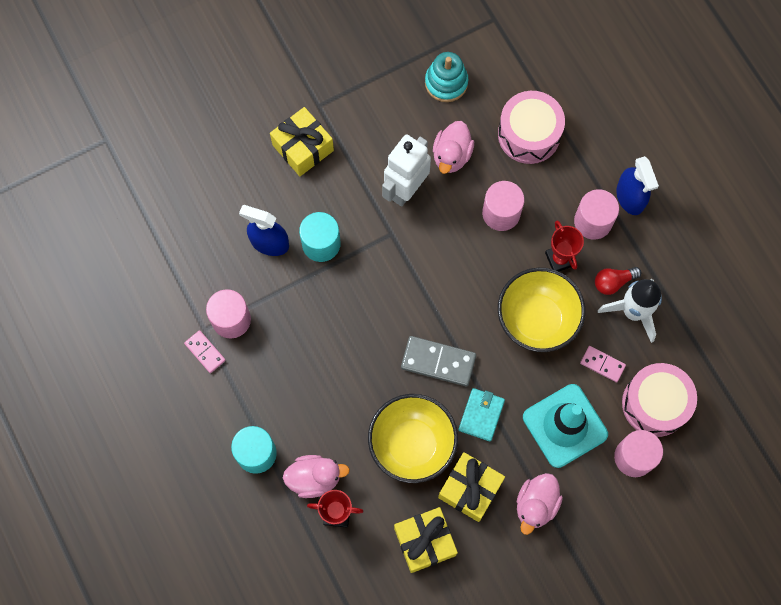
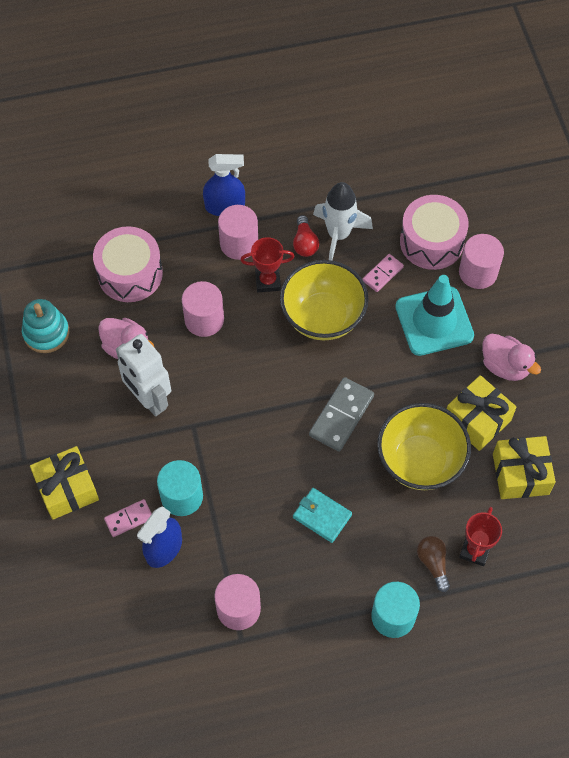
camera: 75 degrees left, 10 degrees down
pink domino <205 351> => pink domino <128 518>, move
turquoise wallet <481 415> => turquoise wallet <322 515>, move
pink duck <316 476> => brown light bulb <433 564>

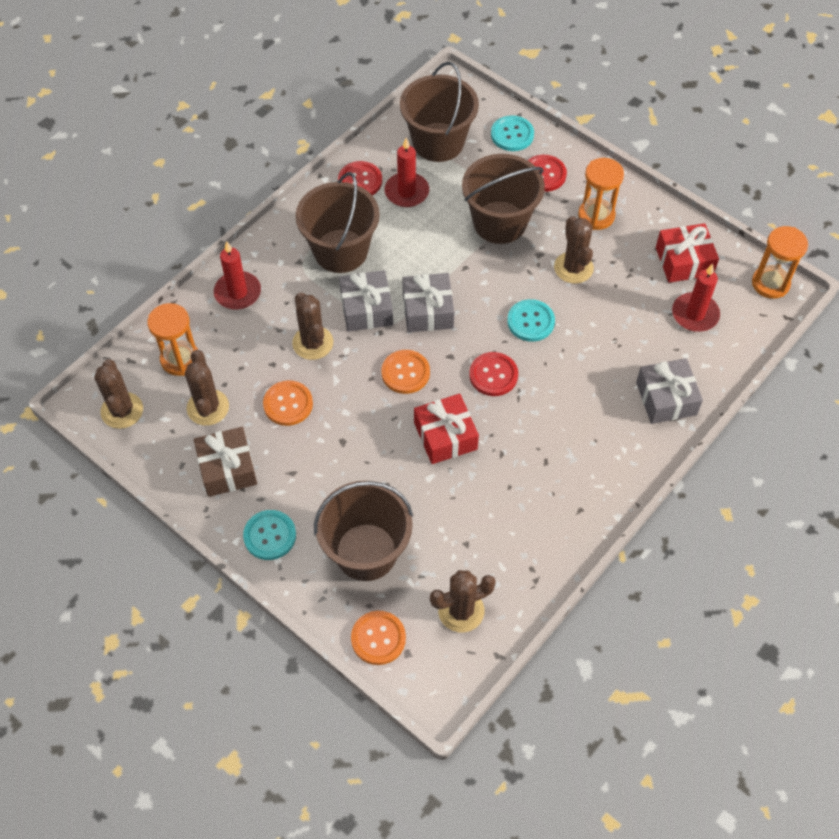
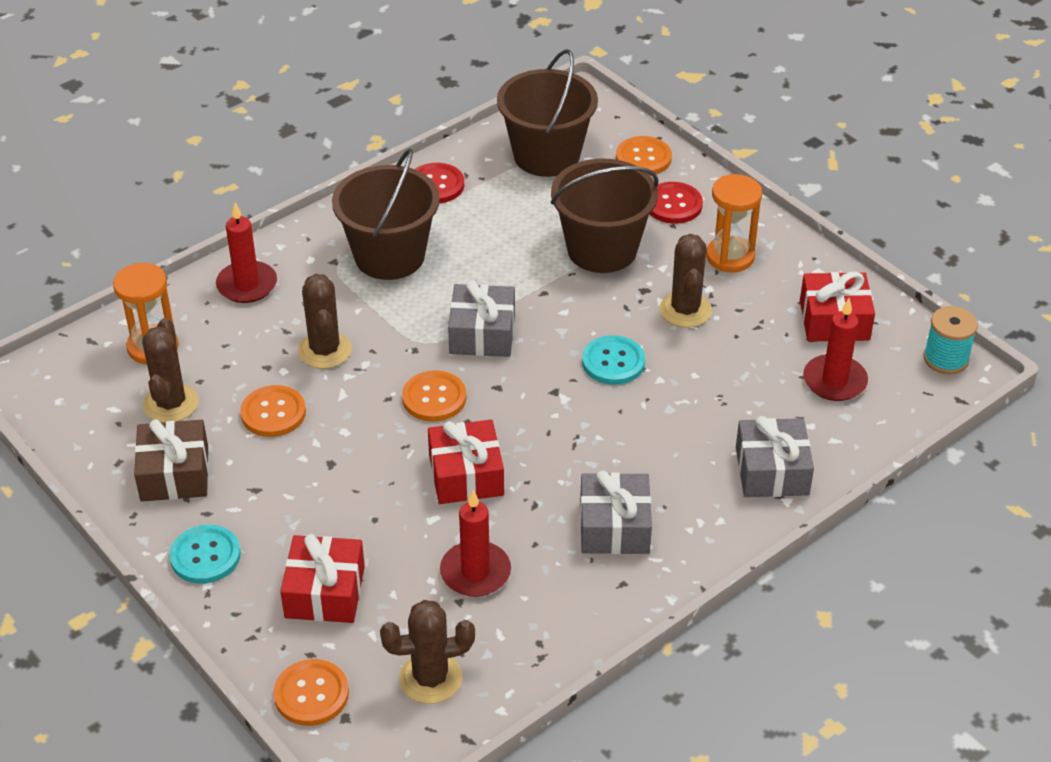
camera: 10 degrees right, 15 degrees down
brown bucket <363 531> => red gift <322 578>
red candle <406 172> => red candle <475 543>, move
grey gift <366 301> => grey gift <616 512>, move
turquoise button <512 133> => orange button <644 156>
orange hourglass <780 262> => turquoise spool <950 340>
brown cactus <118 394> => nothing
red button <493 374> => nothing

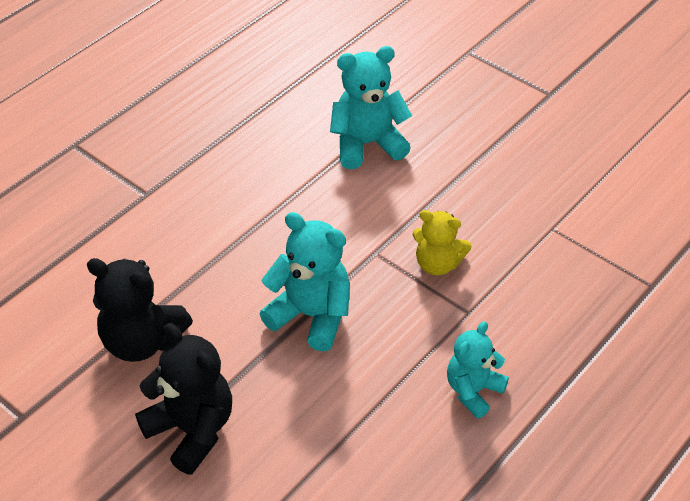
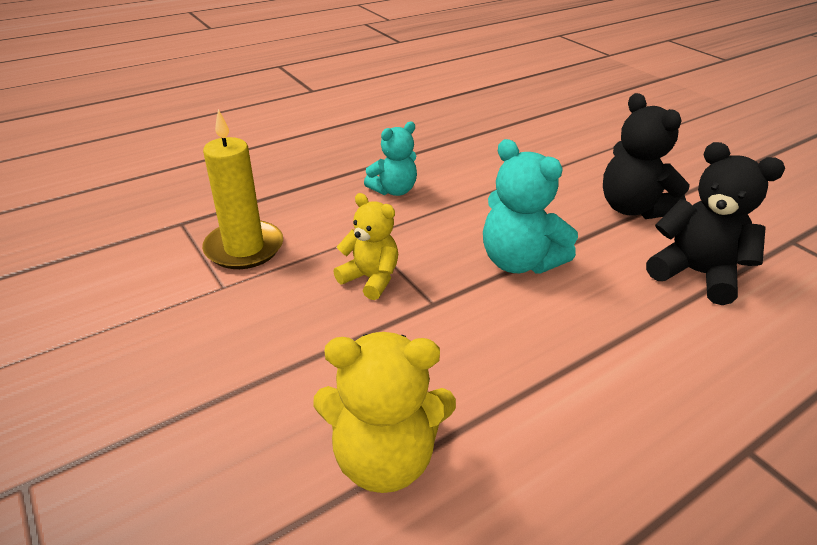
camera: 165 degrees left, 10 degrees down
nothing => yellow candle <242 189>
turquoise teddy bear <371 107> => yellow teddy bear <384 412>

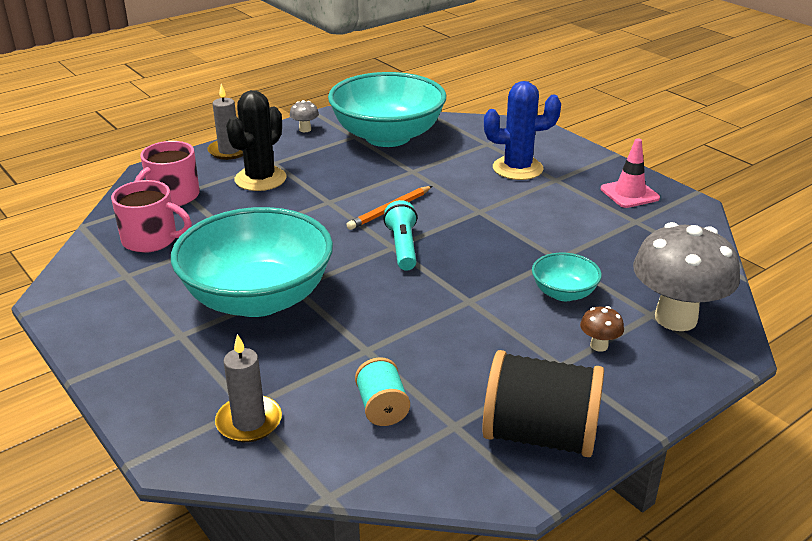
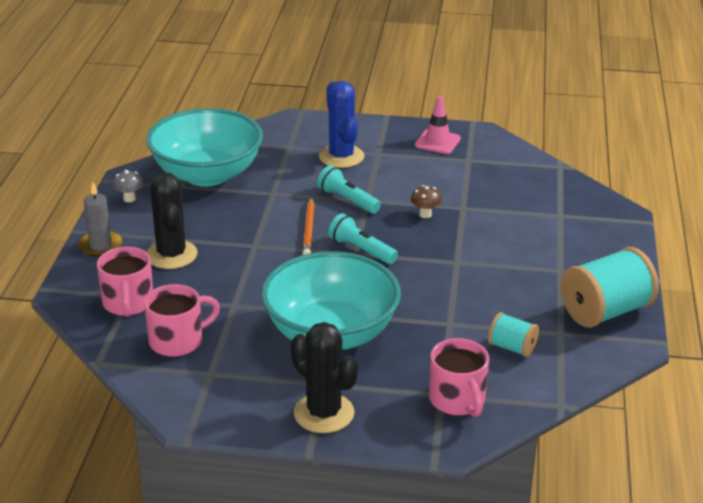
camera: 45 degrees left, 0 degrees up
nothing => black cactus <324 377>
nothing => turquoise flashlight <349 189>
blue cactus <522 130> => blue cactus <341 124>, 60 degrees counterclockwise
brown mushroom <602 329> => brown mushroom <426 201>, move
grey candle <248 388> => pink mug <459 377>
black spool <543 403> => turquoise spool <610 287>
turquoise bowl <567 277> => nothing
grey mushroom <686 276> => nothing

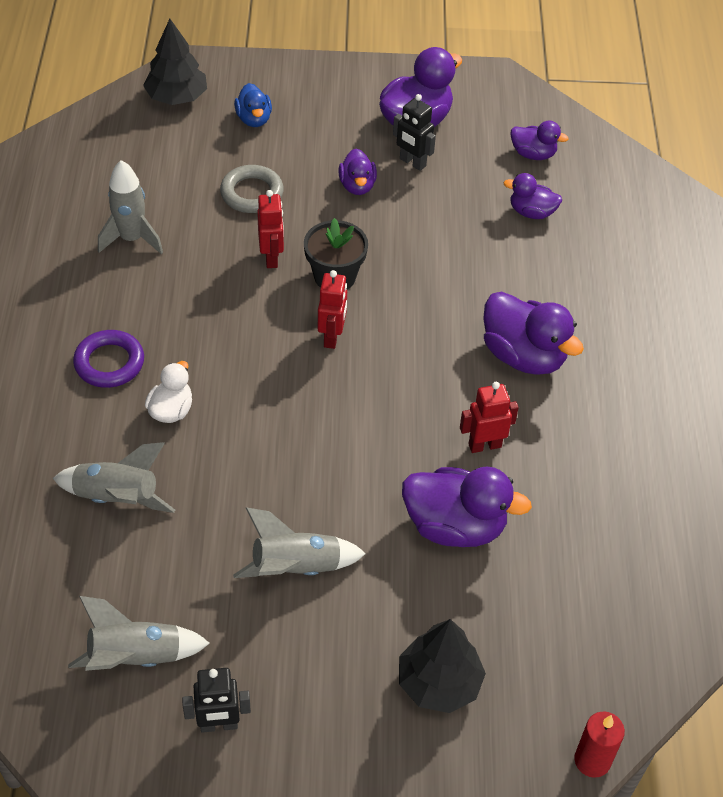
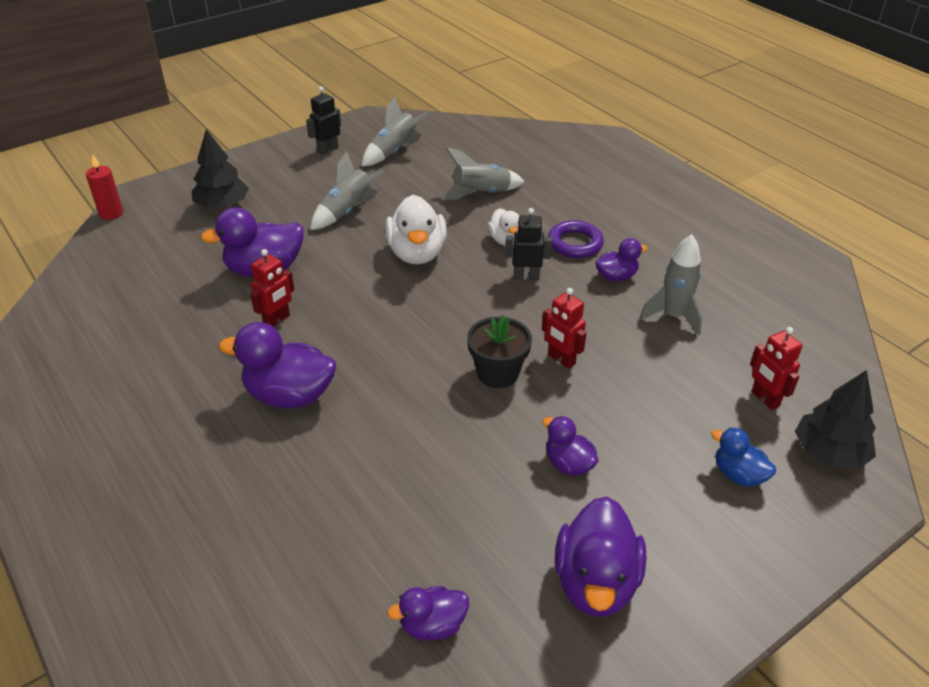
camera: 145 degrees right, 10 degrees down
nothing => white duck <416 229>
black robot <414 132> => black robot <528 244>, move
purple duck <532 196> => purple duck <621 260>, move
red robot <332 309> => red robot <776 368>, move
grey ring <252 189> => nothing

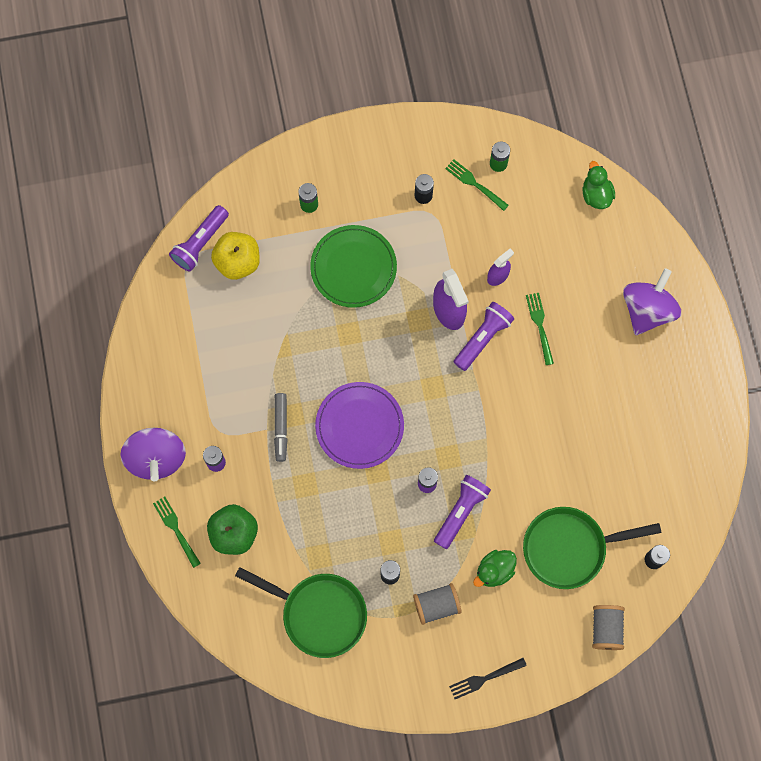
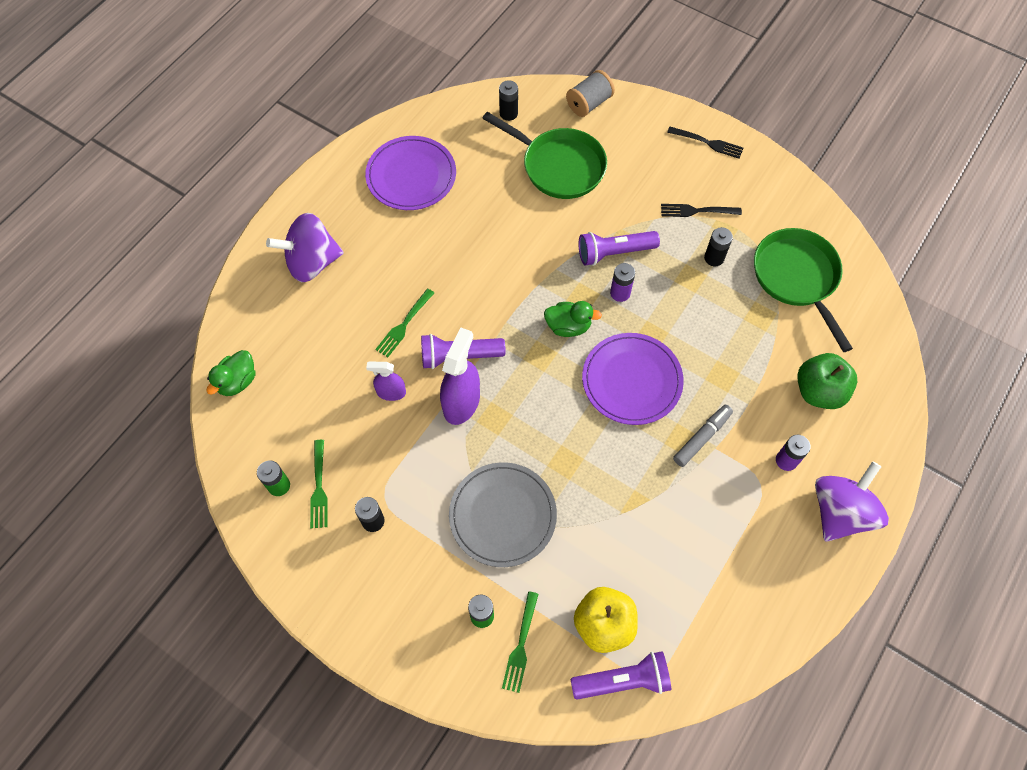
camera: 135 degrees left, 10 degrees down
nothing => purple plate <410 173>
green plate <353 266> => grey plate <503 514>
green fork <177 532> => green fork <520 642>, move
green duck <495 568> => green duck <573 319>, move
grey spool <437 604> => black fork <701 210>

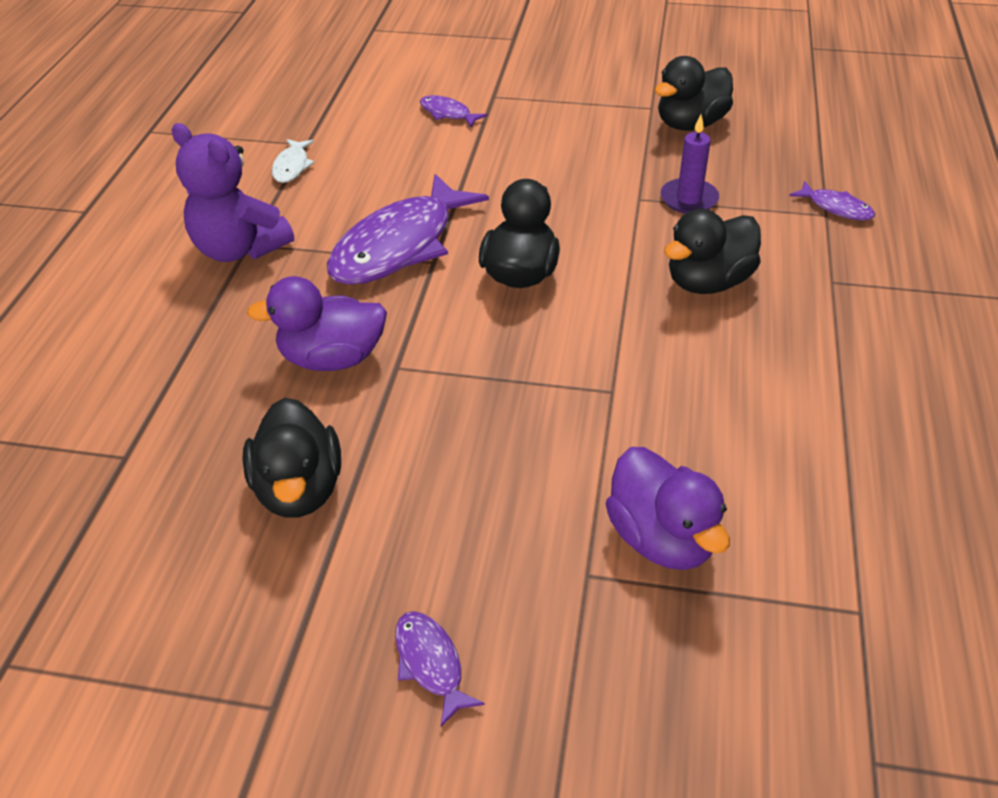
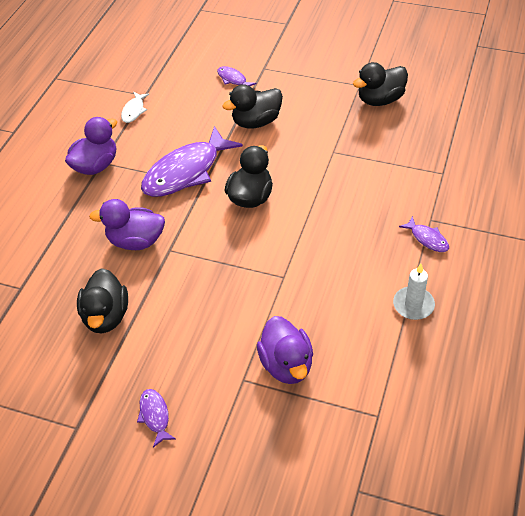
camera: 10 degrees right, 5 degrees up
purple teddy bear <233 192> => purple duck <91 146>
black duck <712 251> => black duck <252 106>, move
nothing => white candle <414 292>
purple fish <832 201> => purple fish <424 234>, move
purple candle <689 164> => nothing

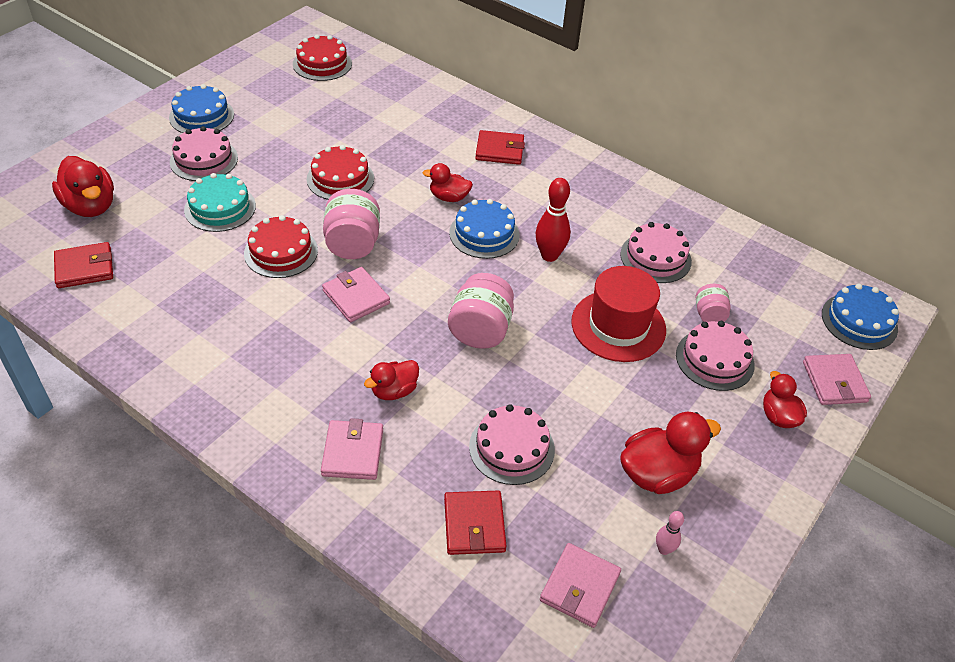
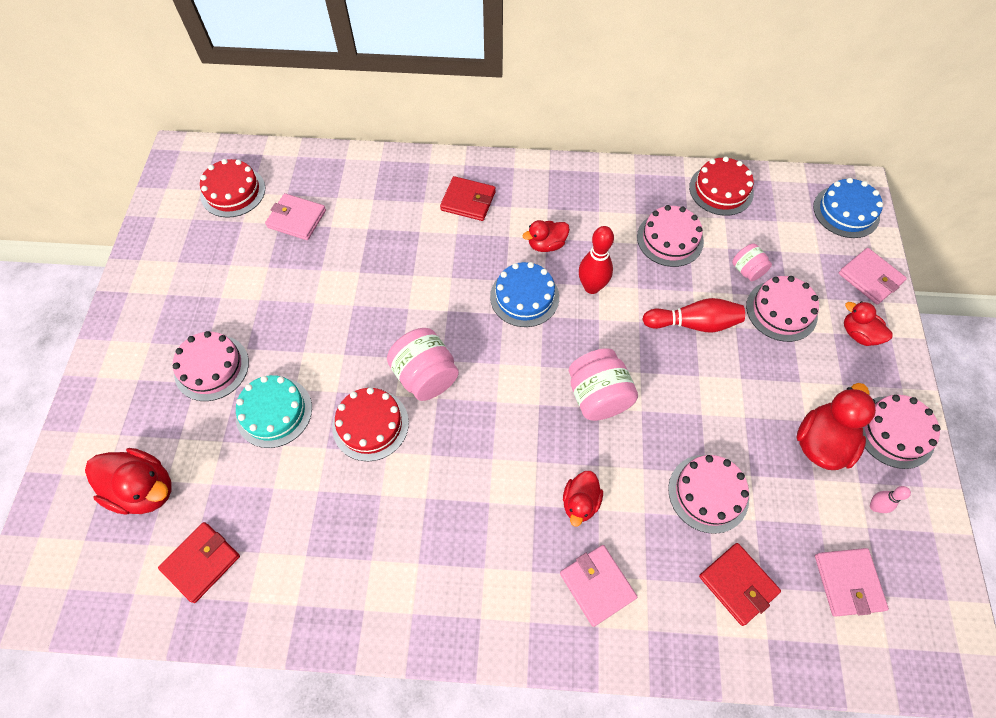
camera: 30 degrees left, 15 degrees up
pink wallet <356 294> => pink wallet <295 216>, move
red wallet <500 147> => red wallet <468 198>, 45 degrees clockwise
red duck <447 182> => red duck <546 236>, move
red hat <619 314> => red bowling pin <693 315>
red cake <340 172> => red cake <721 186>, move
nothing => pink cake <901 432>
blue cake <201 108> => nothing

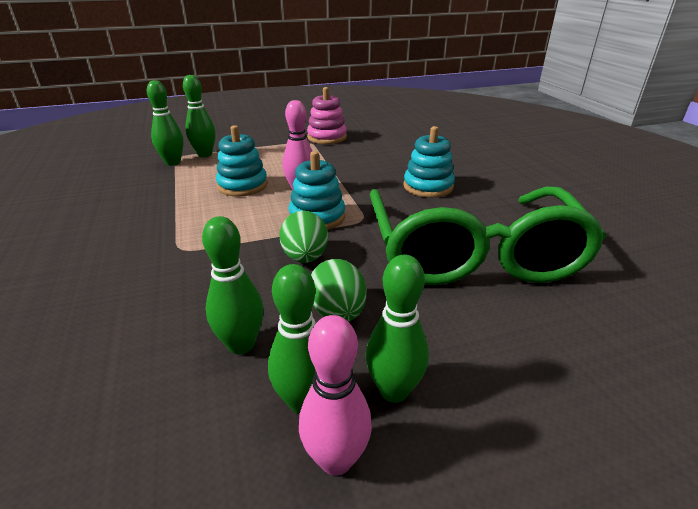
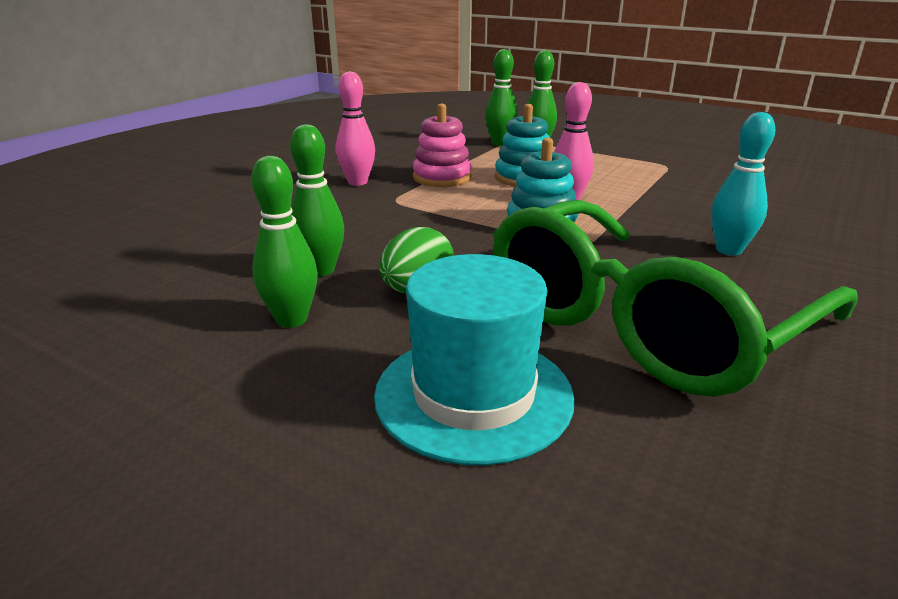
camera: 50 degrees right, 5 degrees down
pink bowling pin <335 395> => pink bowling pin <355 128>, move
nothing => turquoise hat <474 359>
pink stacking toy <327 115> => pink stacking toy <442 145>, move
turquoise stacking toy <429 162> => turquoise bowling pin <743 183>
green egg <304 237> => nothing
green bowling pin <397 328> => nothing

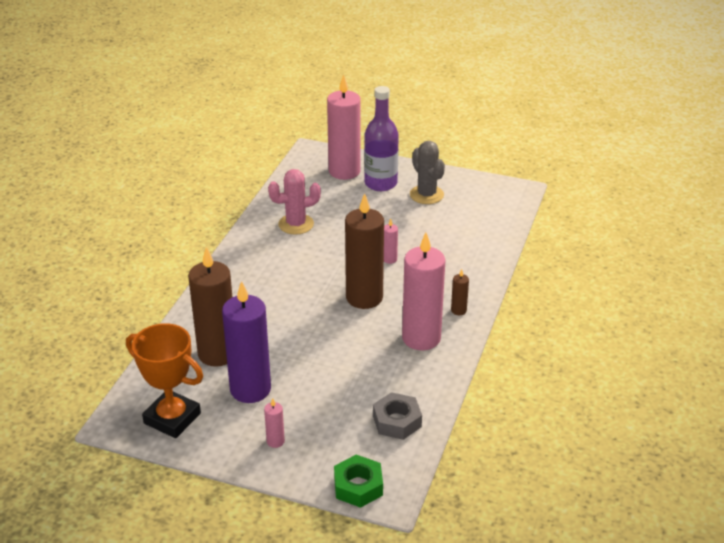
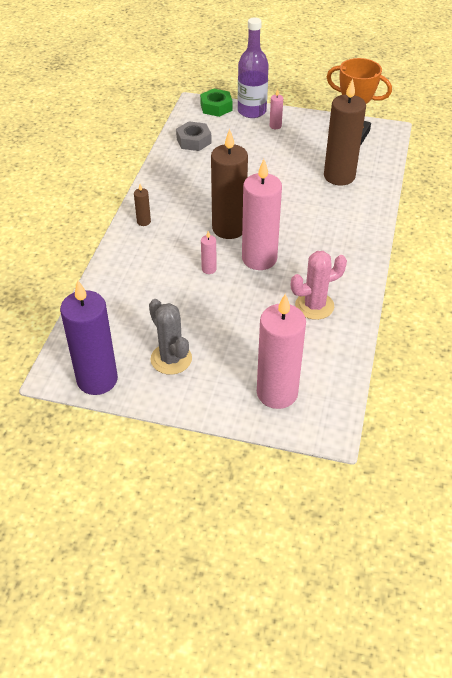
camera: 175 degrees right, 10 degrees up
purple candle <246 342> => purple candle <89 337>, move
purple bottle <381 138> => purple bottle <253 67>, move
pink candle <423 291> => pink candle <262 214>, move

